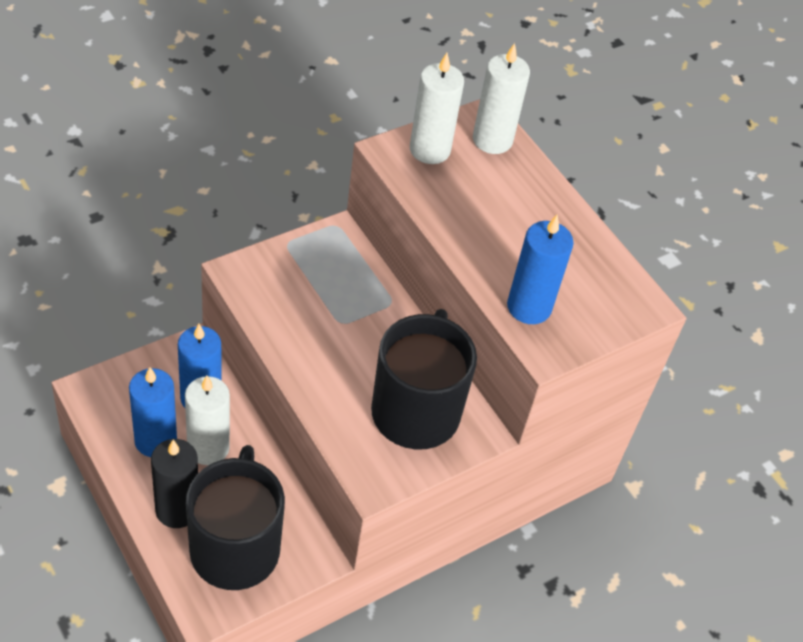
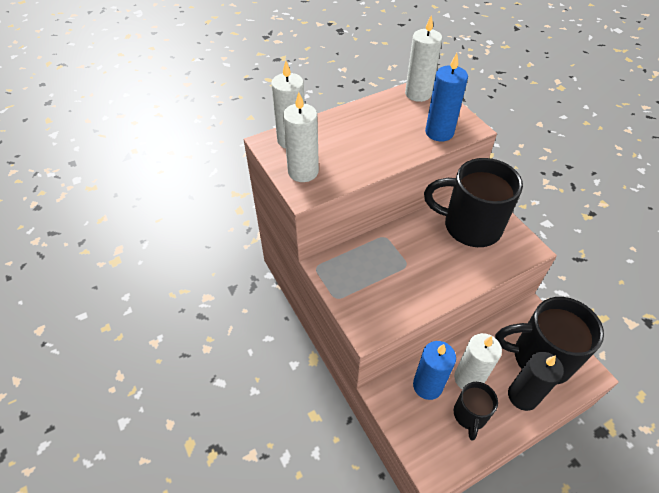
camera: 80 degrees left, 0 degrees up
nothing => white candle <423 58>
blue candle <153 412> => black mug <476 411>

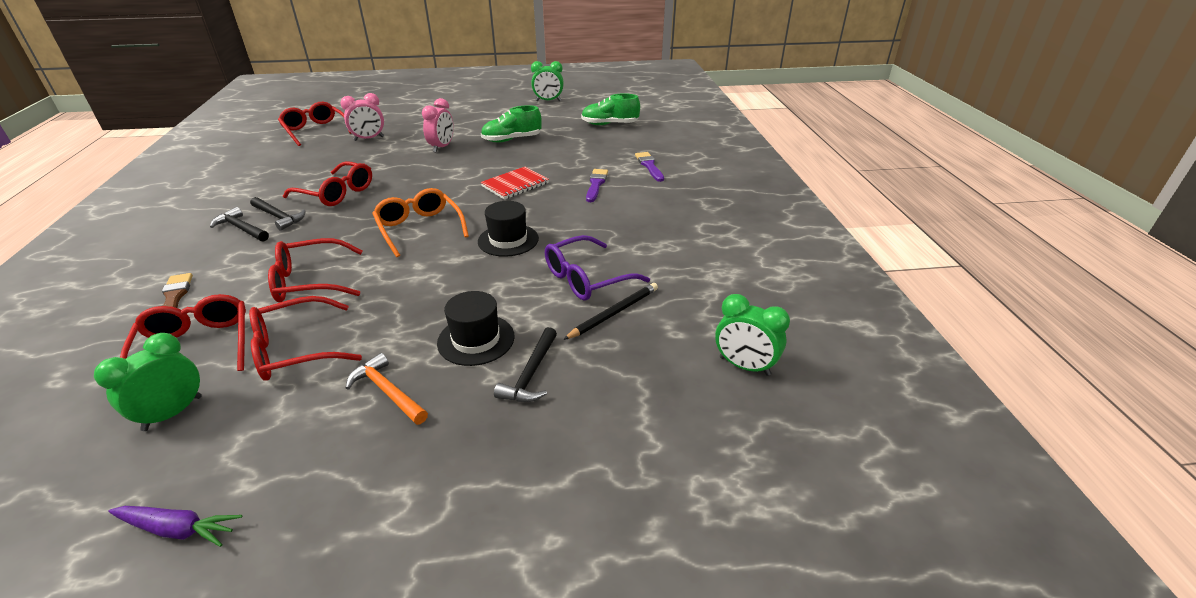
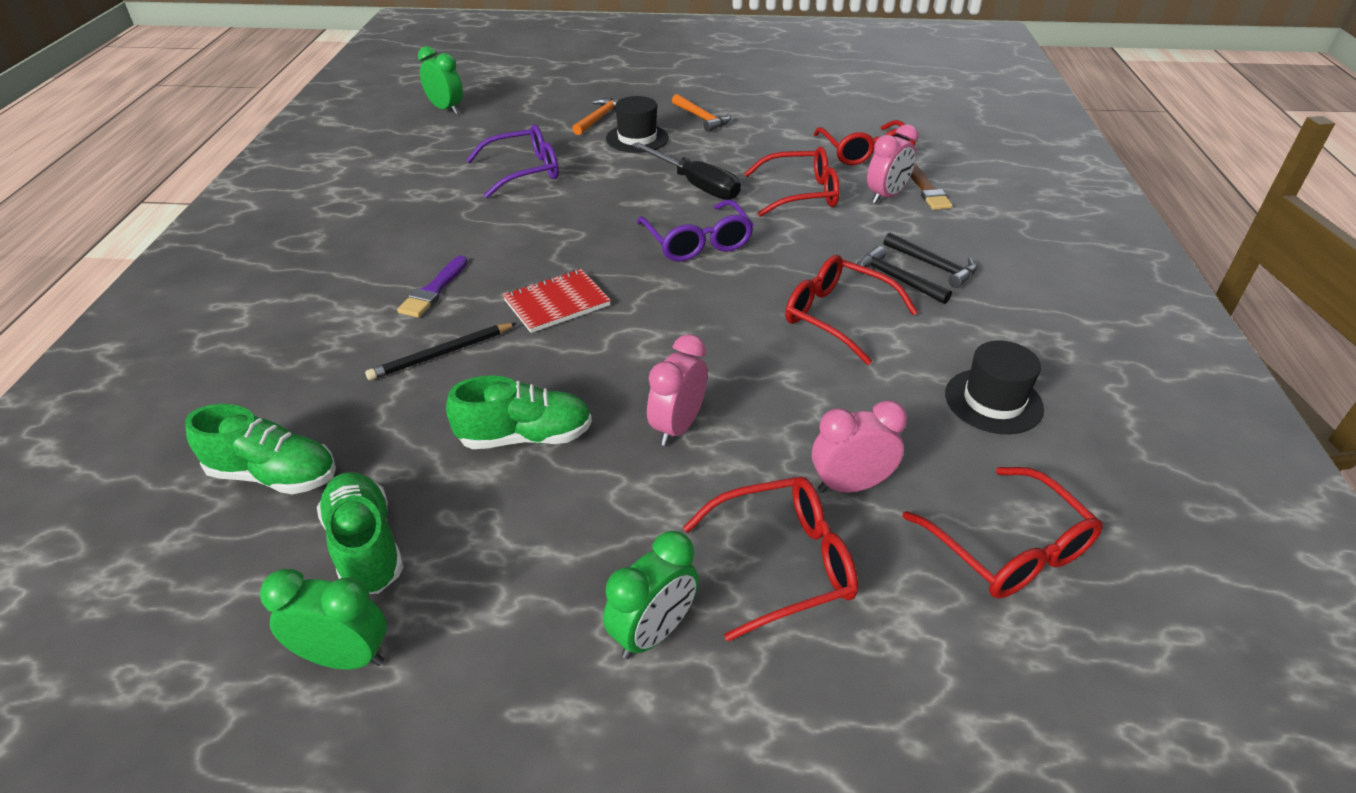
camera: 170 degrees left, 5 degrees up
nothing => green shoe <360 533>
black pencil <610 311> => black pencil <441 351>, move
black hammer <525 364> => orange hammer <595 116>
green clock <148 382> => green clock <651 595>, move
nothing => black screwdriver <686 171>
orange glasses <420 222> => purple glasses <695 231>
red glasses <305 338> => red glasses <770 559>, move
nothing => pink clock <893 163>
black hat <508 229> => black hat <994 387>, move
purple carrot <175 526> => nothing
purple brush <649 167> => nothing

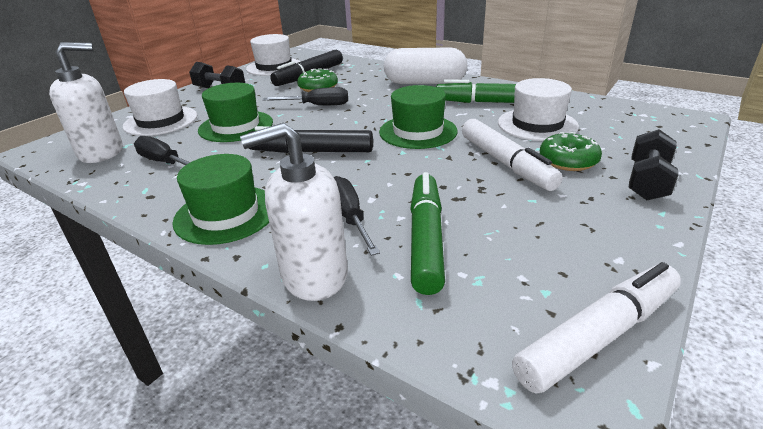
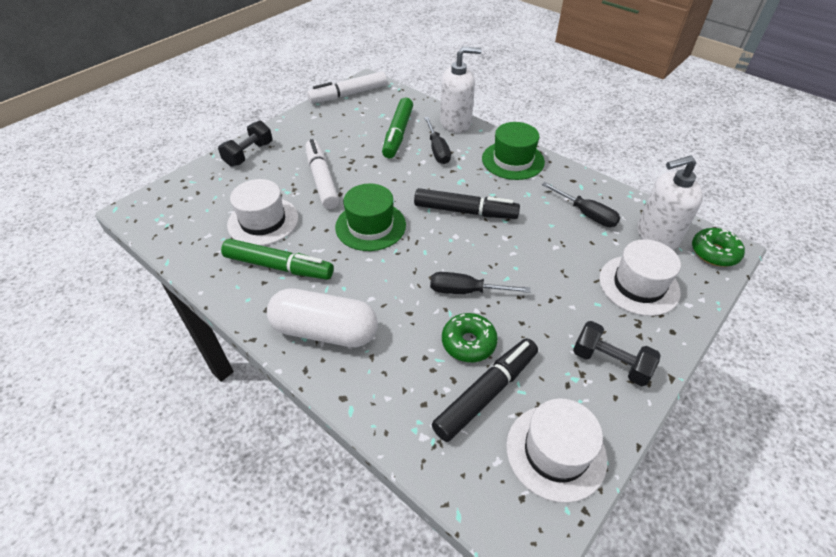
camera: 175 degrees left, 15 degrees up
green donut <571 151> => green donut <718 247>, move
green hat <235 112> => nothing

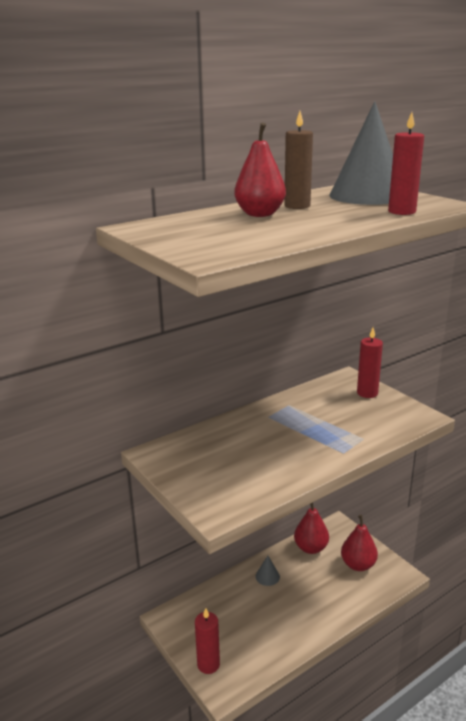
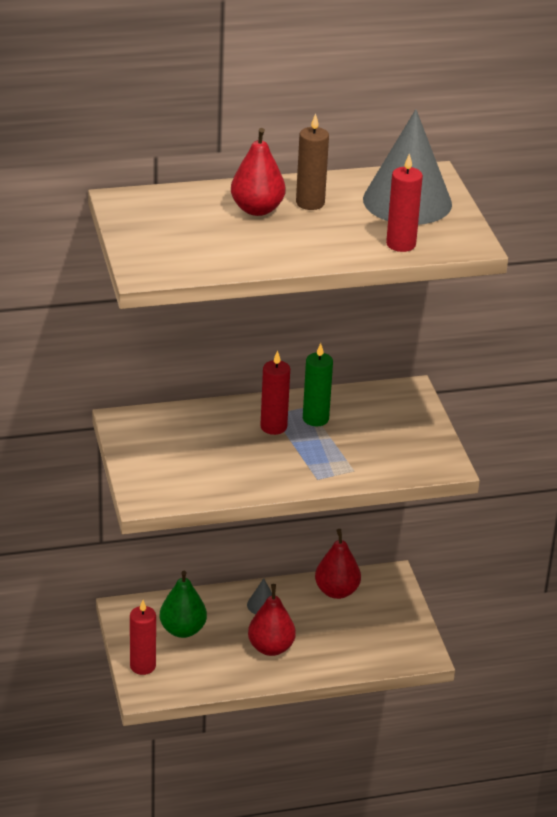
camera: 20 degrees right, 10 degrees up
nothing => green pear <183 604>
red pear <359 543> => red pear <272 620>, move
red candle <370 363> => red candle <275 393>, move
nothing => green candle <318 384>

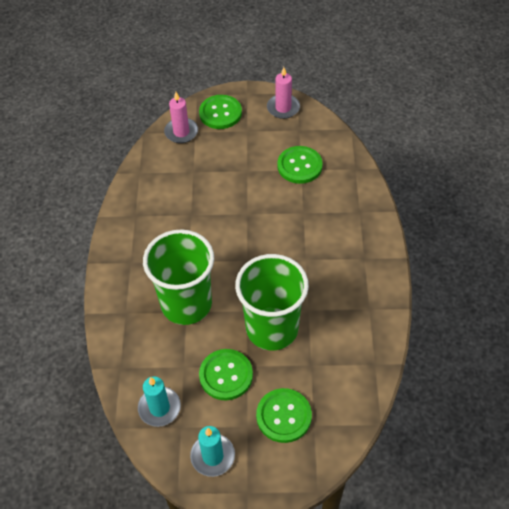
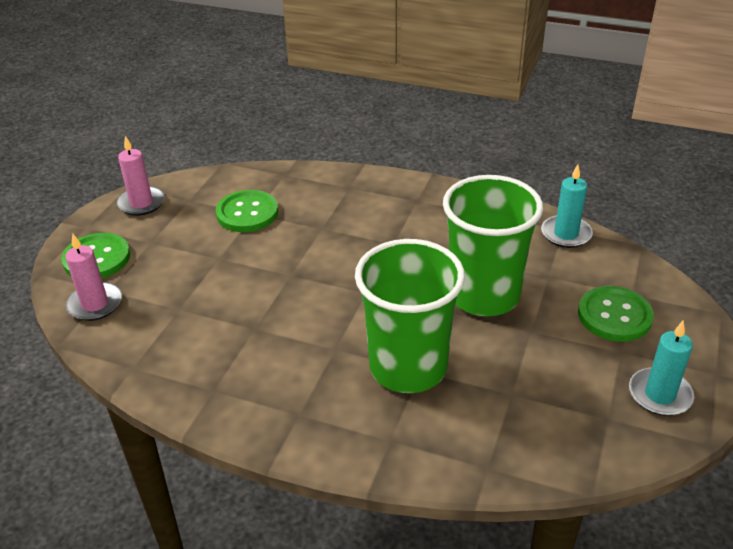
camera: 70 degrees left, 15 degrees down
turquoise candle <159 401> => turquoise candle <567 206>, move
green button <226 374> => nothing

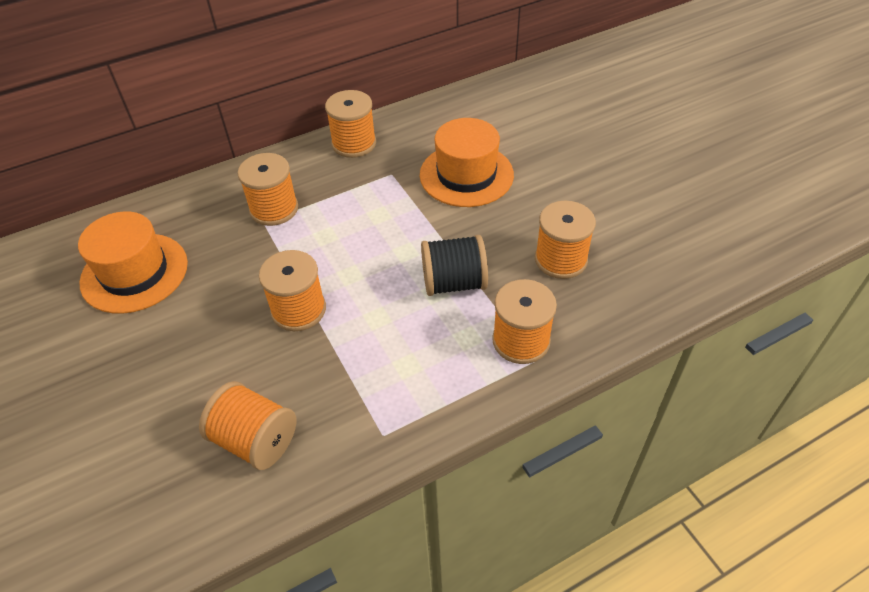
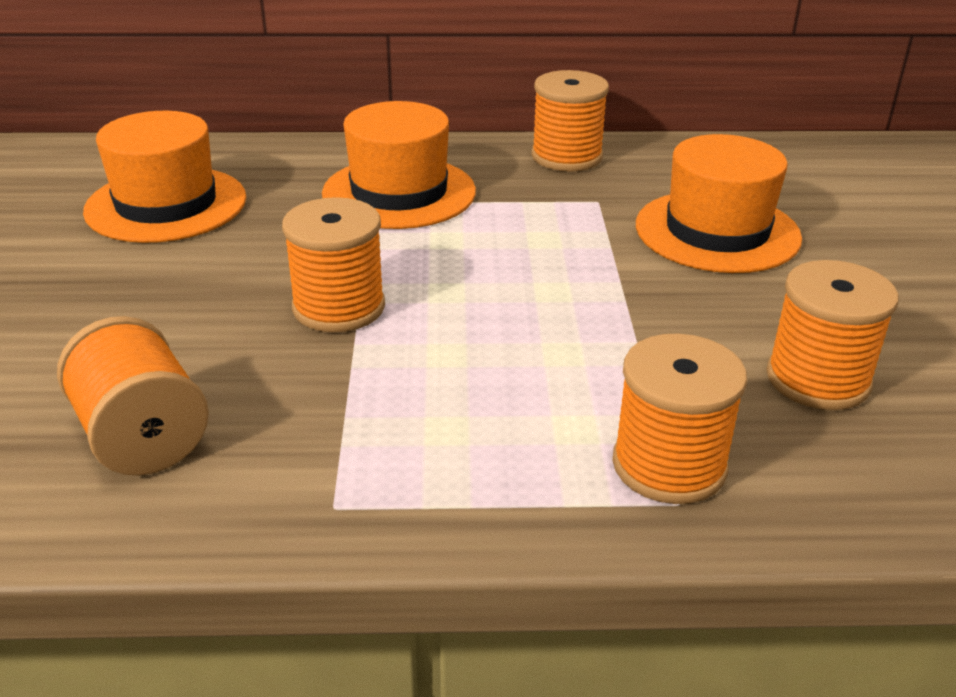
camera: 25 degrees right, 15 degrees down
orange spool <268 189> => orange hat <399 165>
black spool <454 265> => nothing

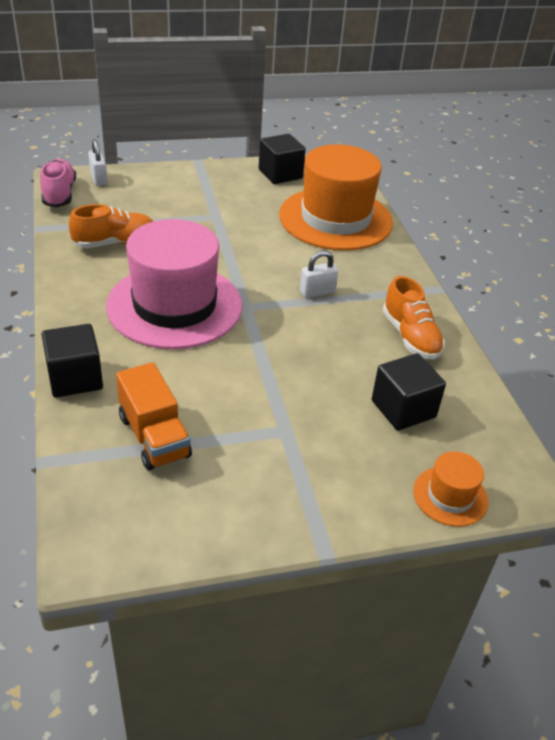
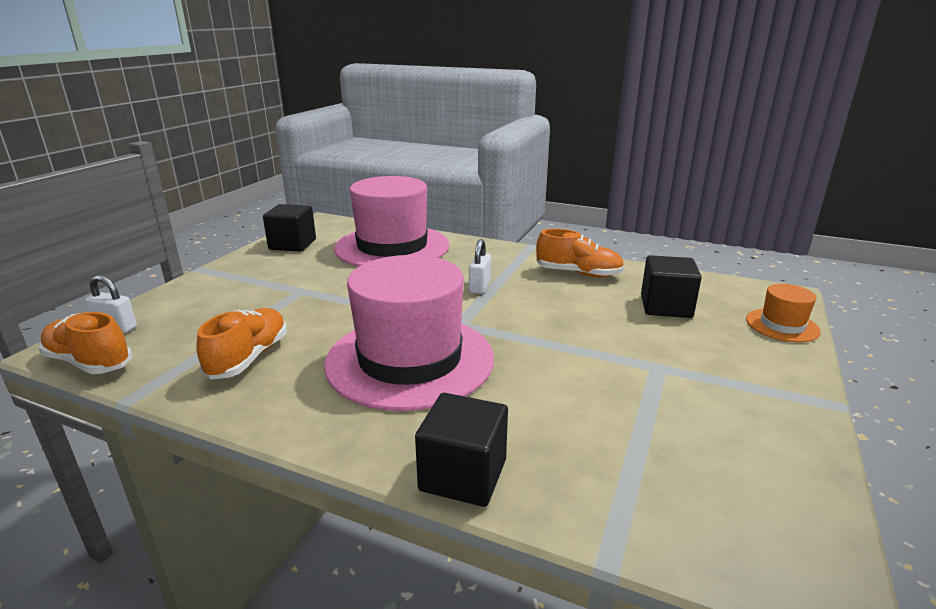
camera: 50 degrees left, 15 degrees down
pink shoe <58 183> => orange shoe <85 343>
orange hat <336 197> => pink hat <391 221>
orange truck <154 416> => nothing

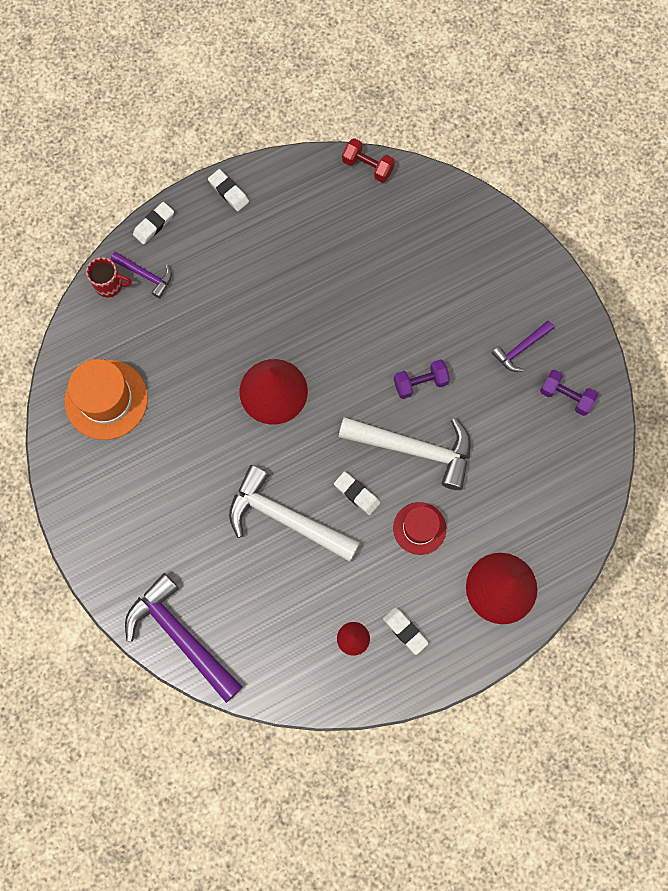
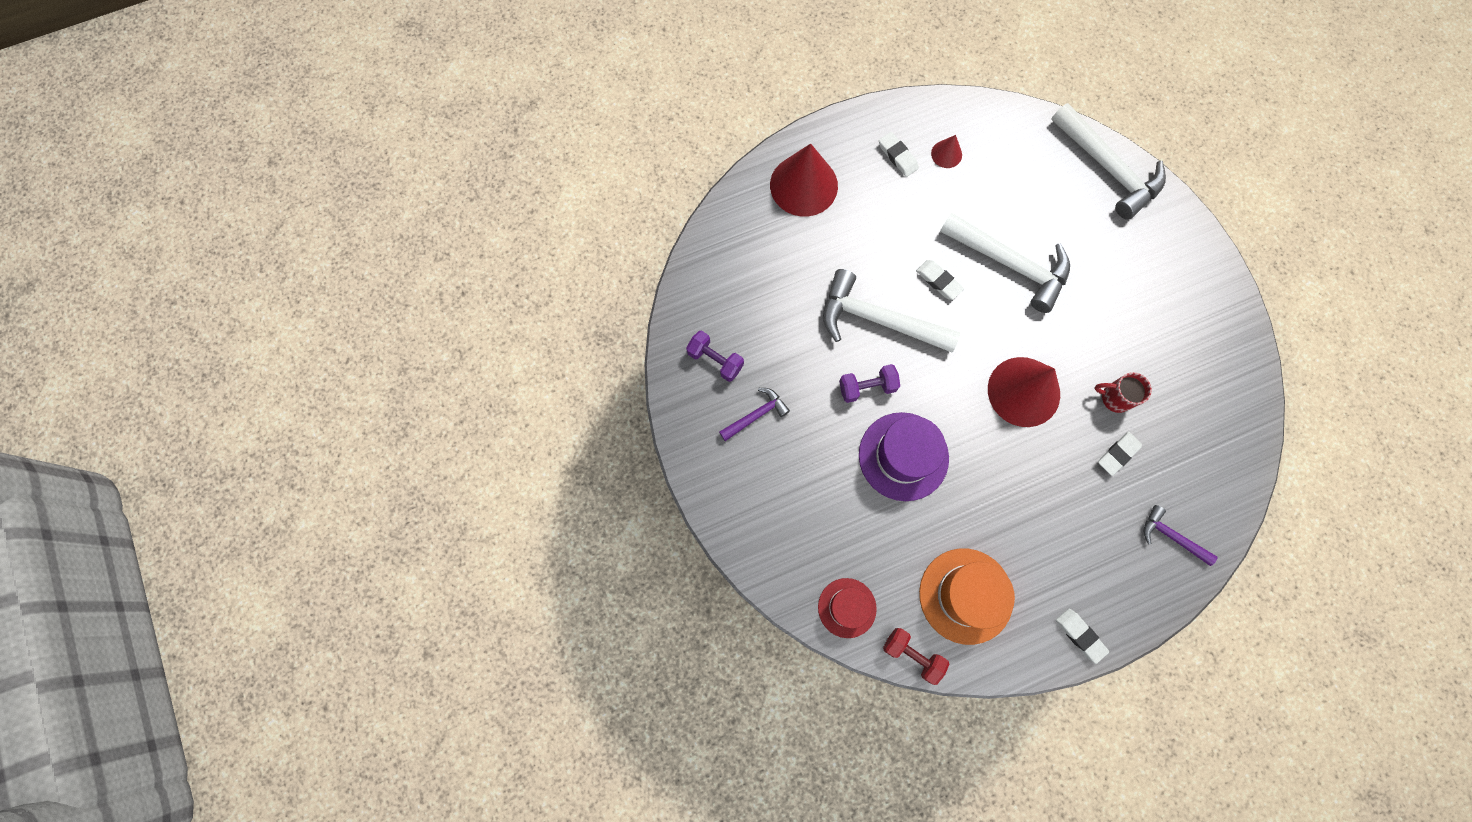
camera: 175 degrees left, 0 degrees up
red hat <419 528> => red hat <847 608>, move
nothing => purple hat <904 456>
orange hat <106 399> => orange hat <967 596>, move
purple hammer <184 638> => white hammer <1108 161>
red mug <109 277> => red mug <1123 392>, move
white eraser <153 223> => white eraser <1120 454>, move

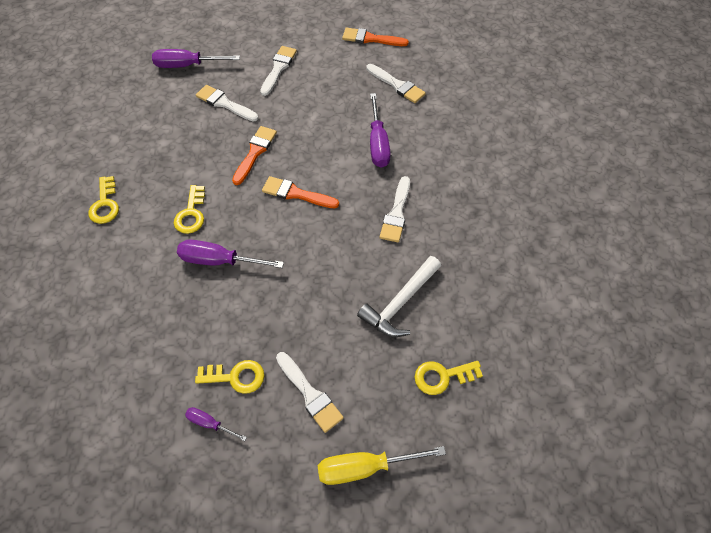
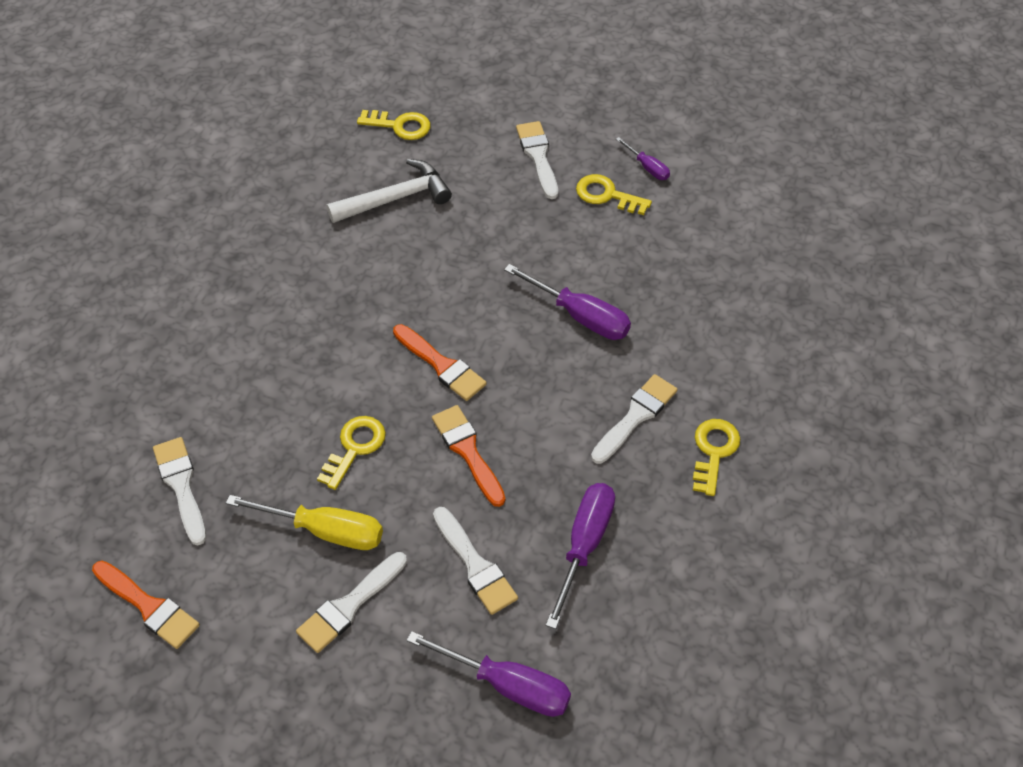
camera: 155 degrees left, 5 degrees down
yellow screwdriver <382 465> => yellow screwdriver <304 522>, move
yellow key <189 209> => yellow key <351 453>, move
orange brush <254 155> => orange brush <469 456>, 105 degrees clockwise
purple screwdriver <380 130> => purple screwdriver <580 556>, move
white brush <395 209> => white brush <634 419>, move

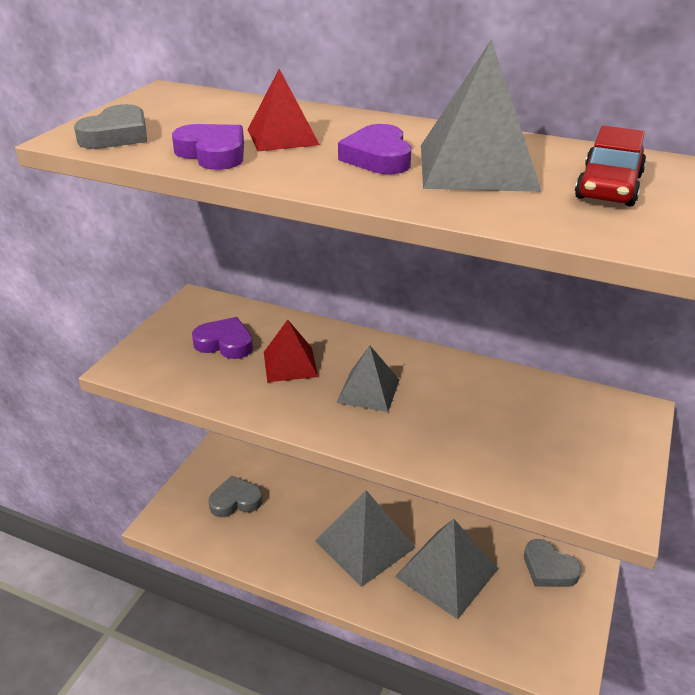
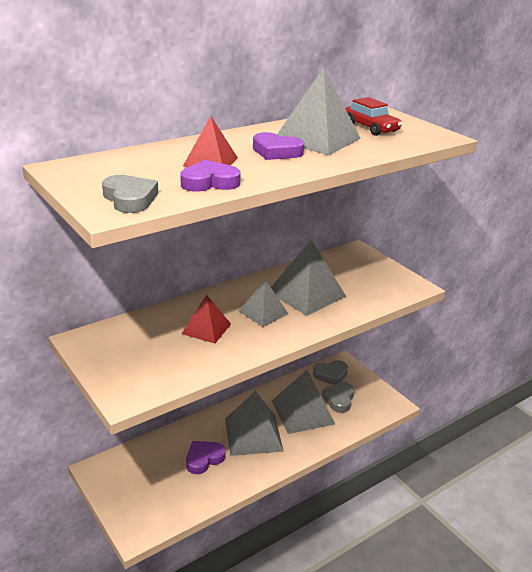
camera: 60 degrees left, 5 degrees down
purple heart <222 338> => purple heart <205 457>, move
nothing => grey pyramid <308 277>
grey heart <235 496> => grey heart <338 397>, move

